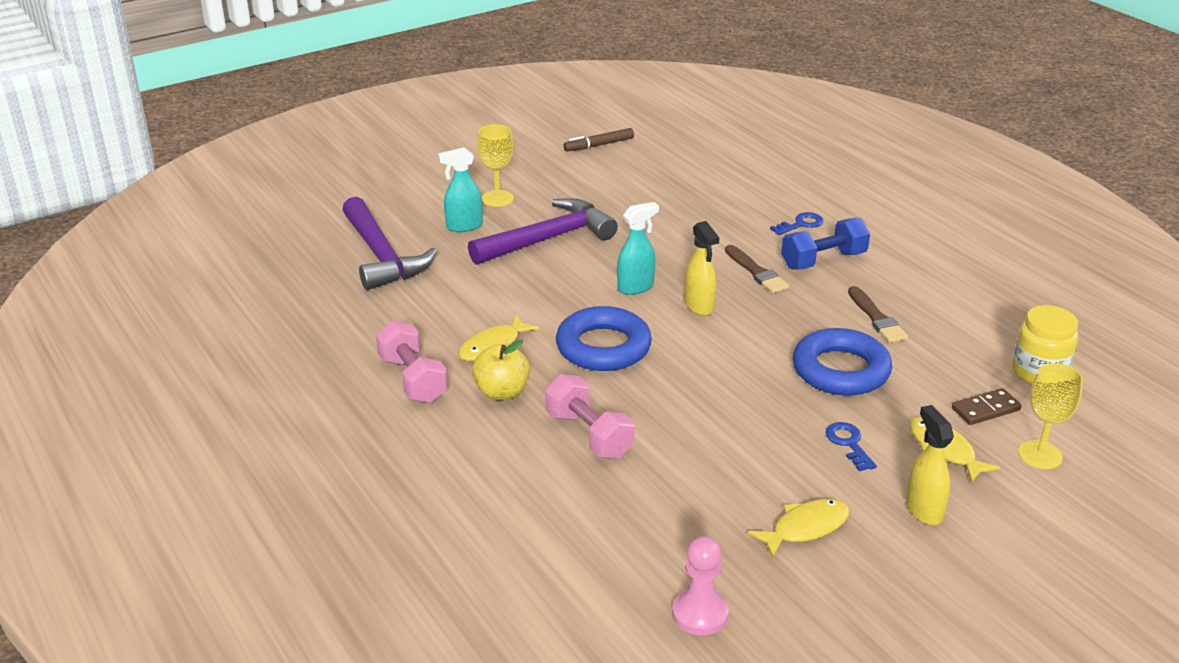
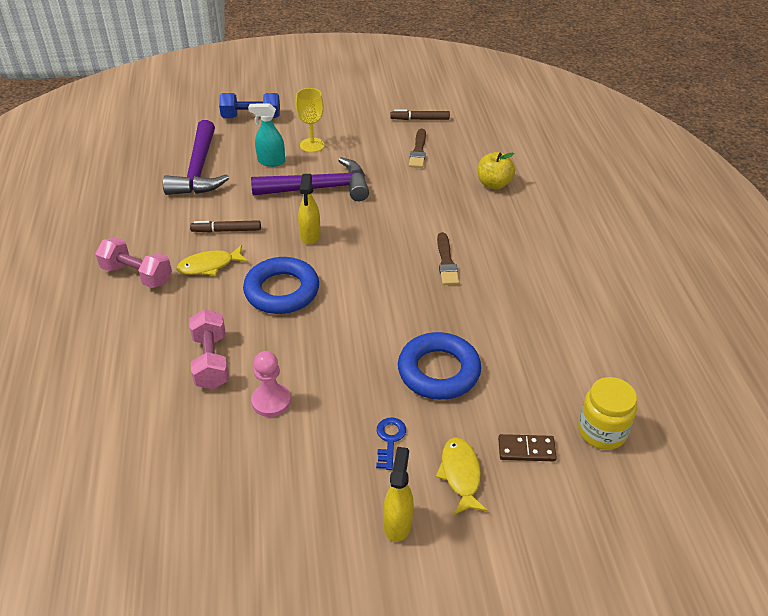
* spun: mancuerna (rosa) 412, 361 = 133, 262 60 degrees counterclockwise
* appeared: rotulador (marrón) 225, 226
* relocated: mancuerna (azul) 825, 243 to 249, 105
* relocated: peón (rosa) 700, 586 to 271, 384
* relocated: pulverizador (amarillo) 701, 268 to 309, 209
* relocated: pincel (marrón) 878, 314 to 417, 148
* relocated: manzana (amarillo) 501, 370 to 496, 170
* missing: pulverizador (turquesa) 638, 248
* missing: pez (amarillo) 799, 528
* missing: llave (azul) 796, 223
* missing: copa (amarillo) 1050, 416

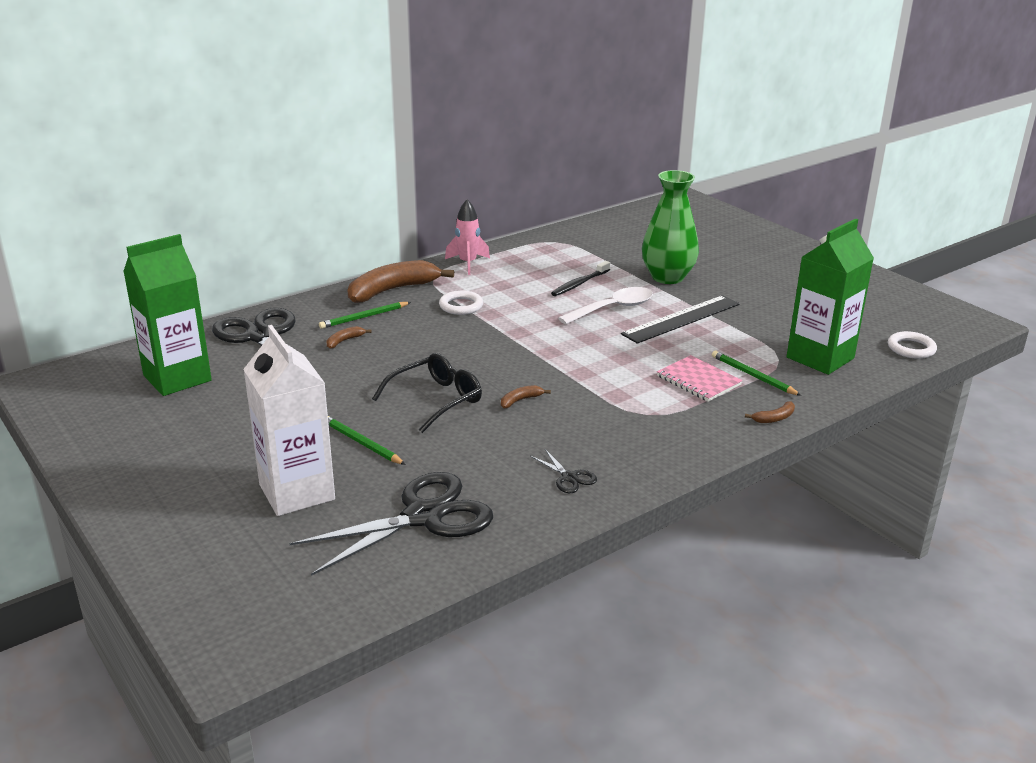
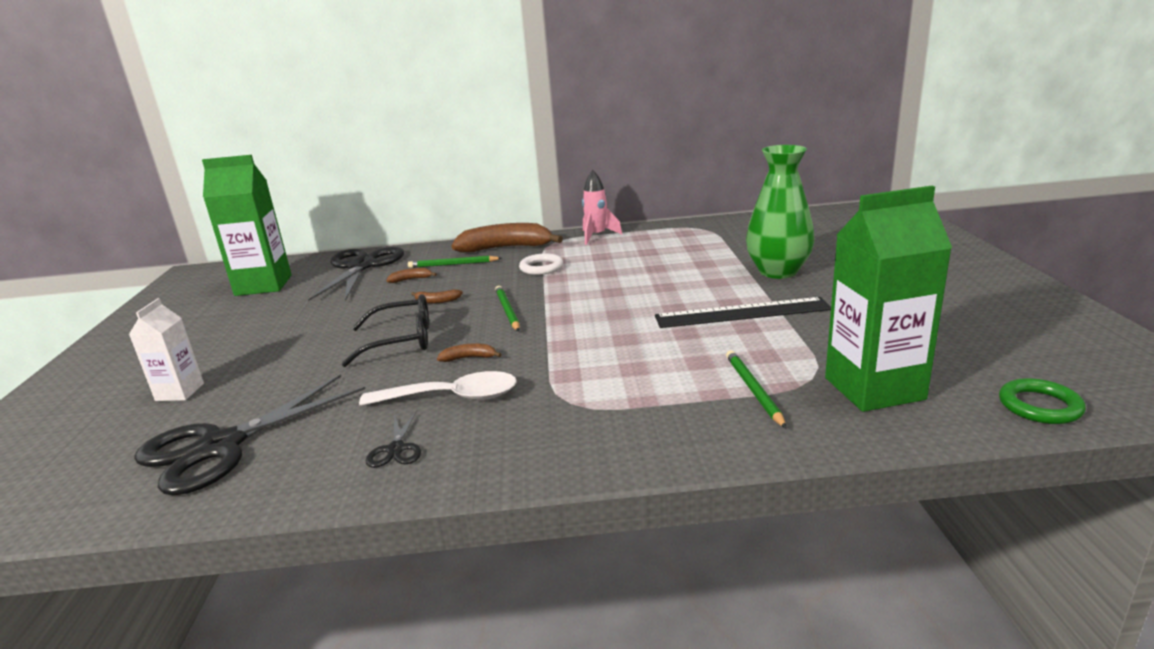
* size: cartón de leche (blanco) 289, 420 = 166, 349 x0.54
* spun: tijeras (negro) 391, 524 = 249, 435 135 degrees clockwise
* relocated: cuchara (blanco) 605, 305 to 438, 388
* relocated: plátano (marrón) 770, 412 to 437, 296
* relocated: lápiz (verde) 367, 440 to 507, 308
* colour: anillo (blanco) 912, 345 to anillo (verde) 1042, 401
* missing: cepillo de dientes (negro) 580, 278
* missing: cuaderno (rosa) 700, 378

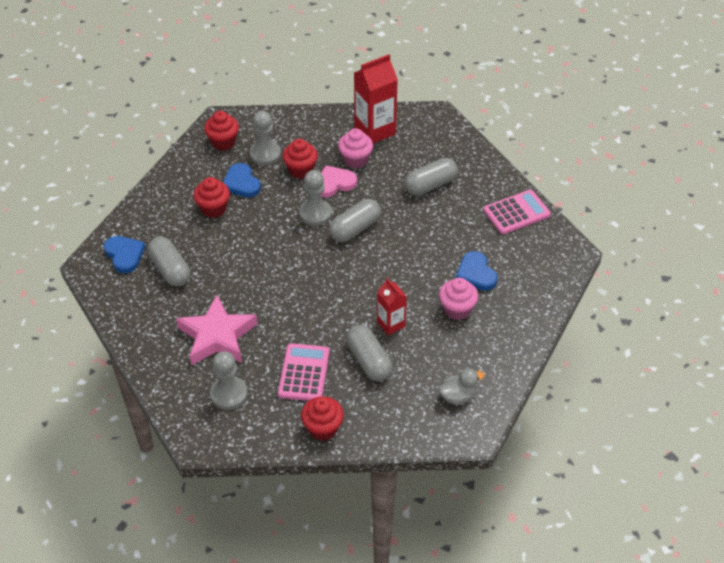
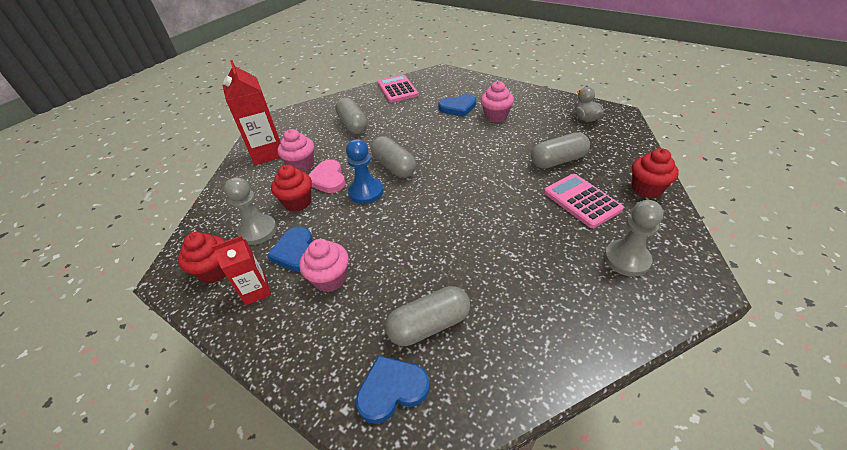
* relocated: cartón de leche (rojo) 392, 306 to 241, 270
* spun: corazón (azul) 242, 180 = 290, 249 90 degrees clockwise
* colour: magdalena (rojo) 211, 197 to magdalena (rosa) 324, 265
* colour: peón (gris) 315, 198 to peón (azul) 364, 171
* spun: calculadora (rosa) 304, 372 = 584, 201 45 degrees clockwise
* missing: estrella (rosa) 216, 330

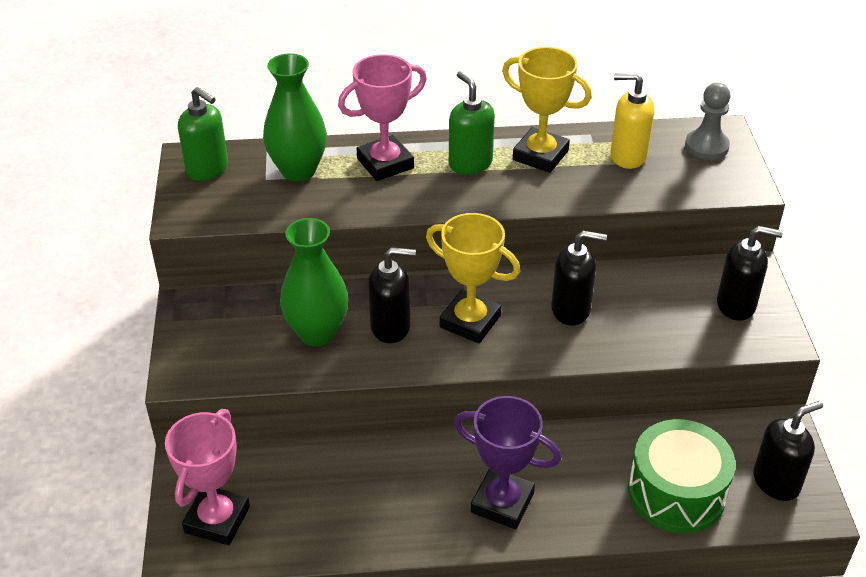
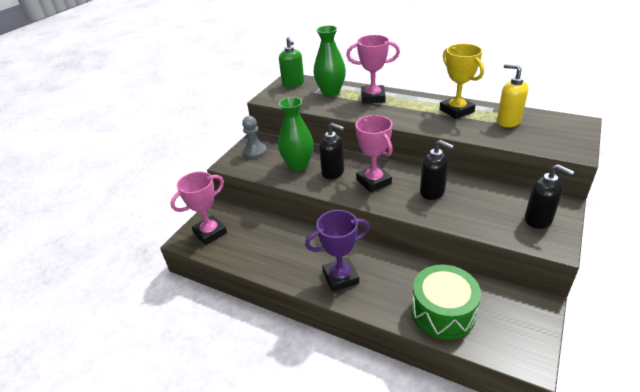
* relocated: peón (gris) 707, 121 to 254, 137
* spun: trofeo (morado) 507, 462 = 337, 251 75 degrees counterclockwise
* colour: trofeo (amarillo) 473, 278 to trofeo (rosa) 374, 153
* missing: dispensador de jabón (verde) 472, 122
* missing: dispensador de jabón (negro) 788, 451

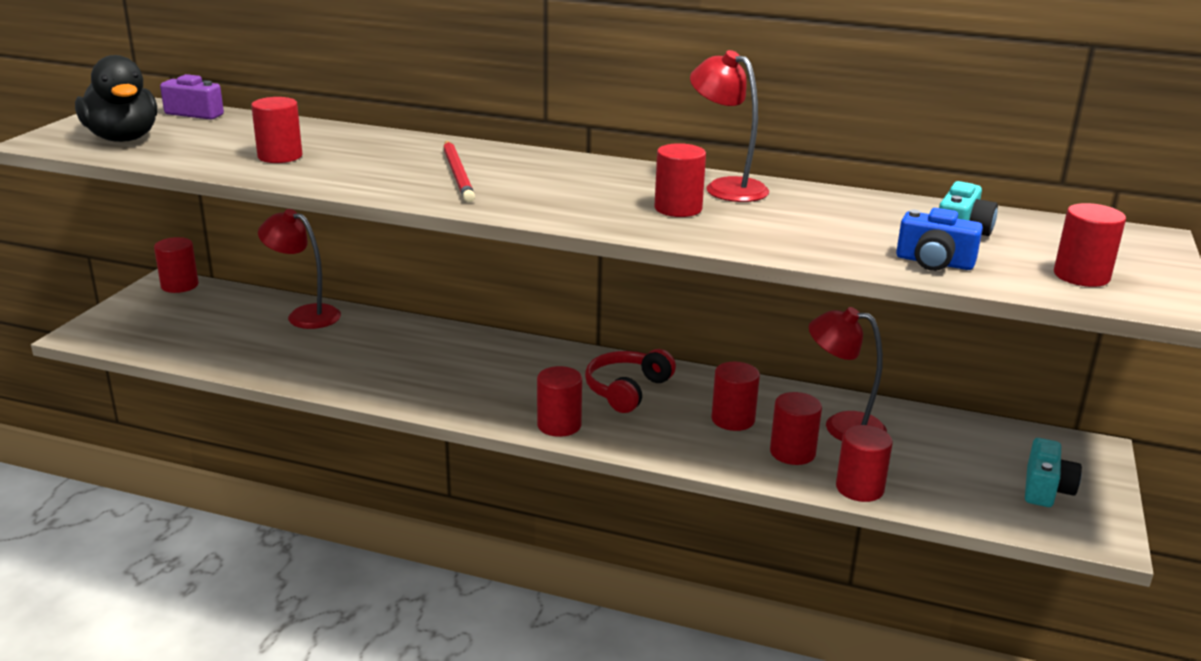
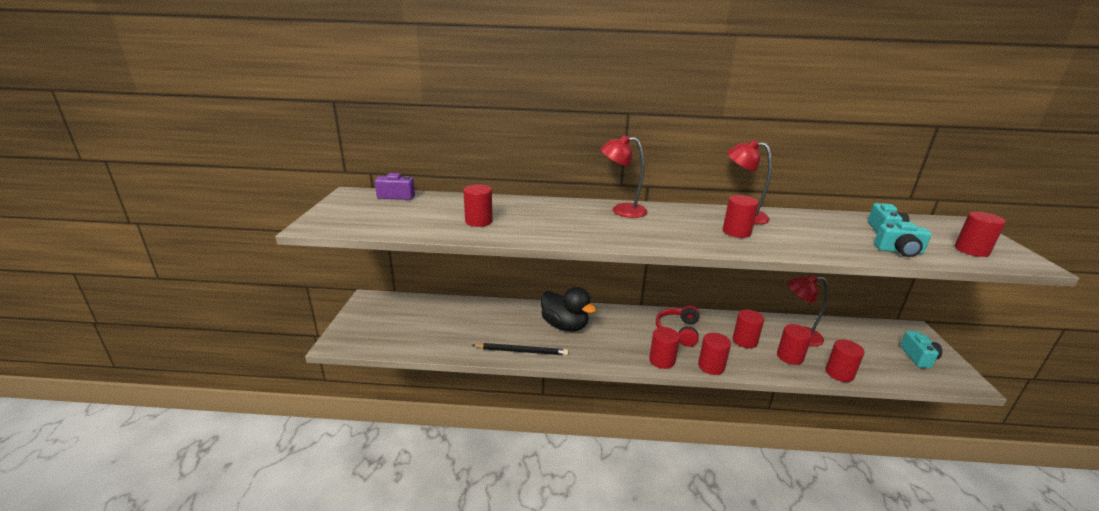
* appeared: lápiz (negro) 520, 349
* relocated: pato (negro) 116, 98 to 568, 309
* relocated: lámpara (rojo) 299, 269 to 623, 176
* relocated: cilindro (rojo) 176, 265 to 714, 354
* colour: cámara (azul) 939, 239 to cámara (turquesa) 903, 239
* missing: lápiz (rojo) 459, 172

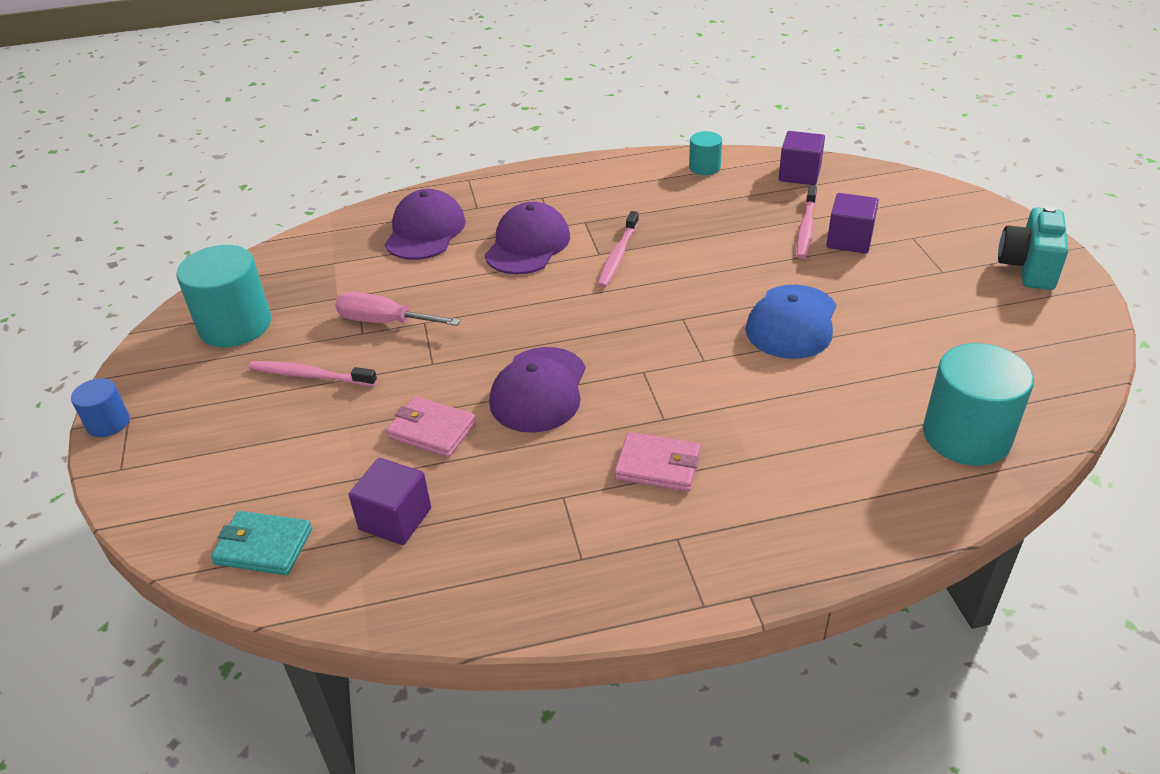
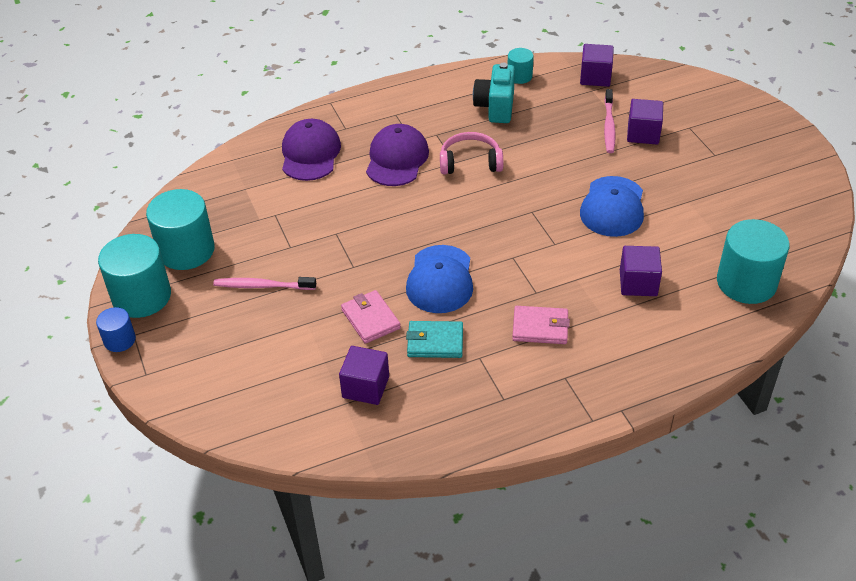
* appeared: cilindro (turquesa) 134, 276
* spun: cartera (rosa) 431, 427 = 371, 317 45 degrees clockwise
* colour: gorra (morado) 537, 390 to gorra (azul) 439, 279
* relocated: cartera (turquesa) 261, 543 to 434, 339
* exchanged: cepillo de dientes (rosa) 618, 249 to auriculares (rosa) 471, 153
* relocated: cámara (turquesa) 1033, 247 to 494, 93
* appeared: cubo (morado) 641, 271
* missing: destornillador (rosa) 398, 309

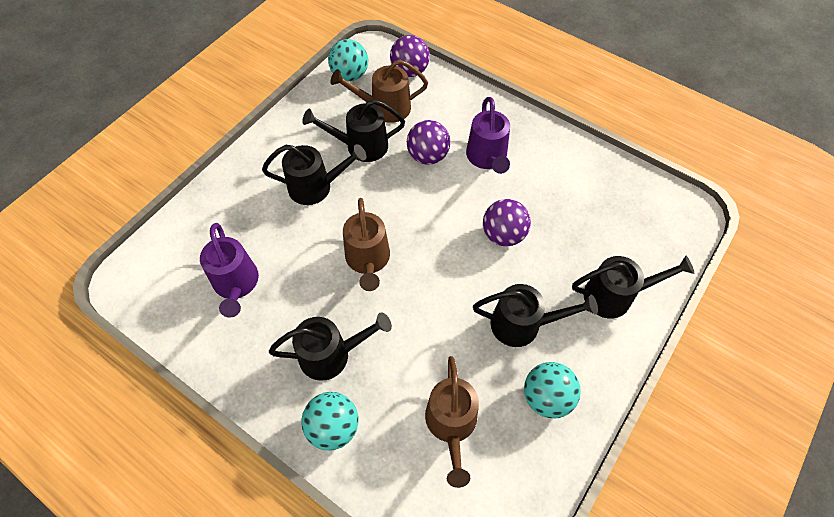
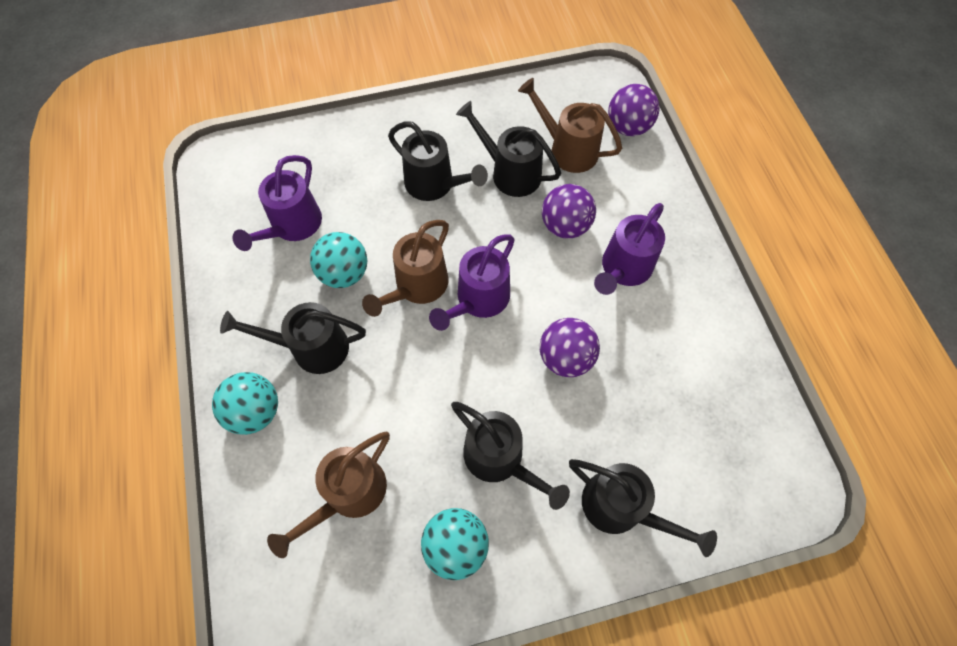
* spun: regadera (negro) 330, 346 = 293, 338 150 degrees clockwise
* relocated: pelota (turquesa) 348, 60 to 338, 260
* appeared: regadera (morado) 472, 282

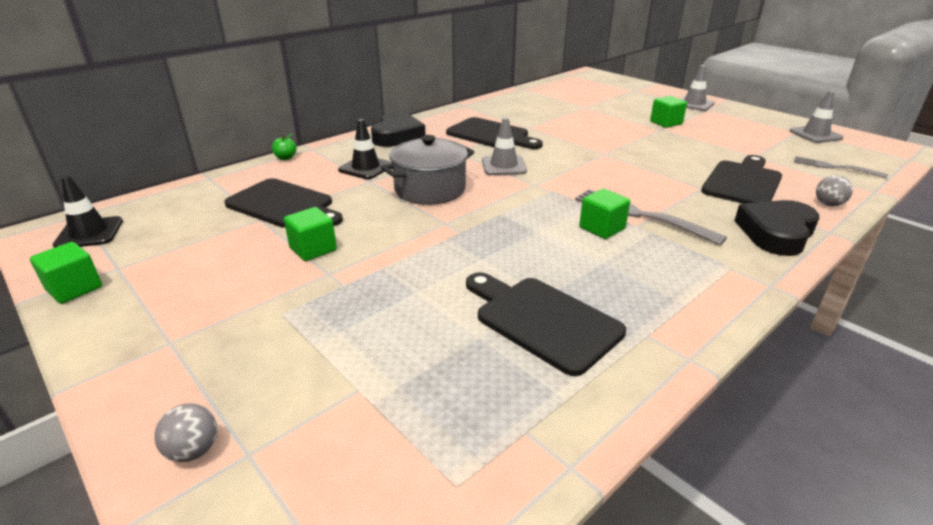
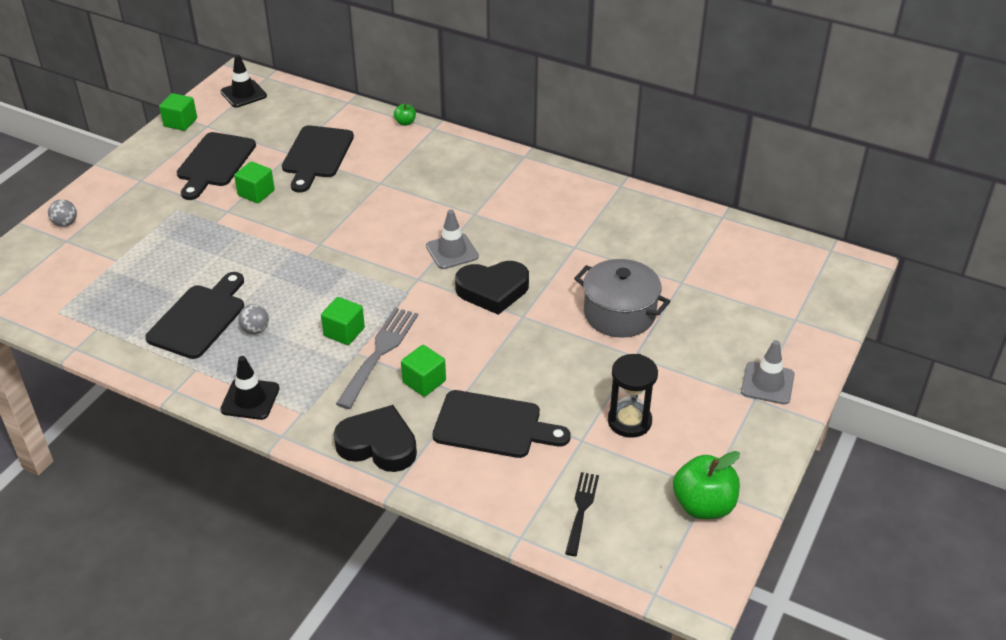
* relocated: tabla de cortar (negro) 494, 133 to 216, 166
* relocated: cono de tráfico (negro) 365, 149 to 250, 388
* relocated: pelota (gris) 834, 191 to 253, 319
* relocated: cubo (verde) 668, 112 to 423, 371
* relocated: corazón (negro) 398, 129 to 492, 288
* colour: tenedor (gris) 841, 167 to tenedor (negro) 582, 514
* relocated: olla (gris) 427, 170 to 622, 298
* appeared: reloj de arena (negro) 633, 396
* exchanged: cono de tráfico (gris) 816, 117 to manzana (verde) 706, 485

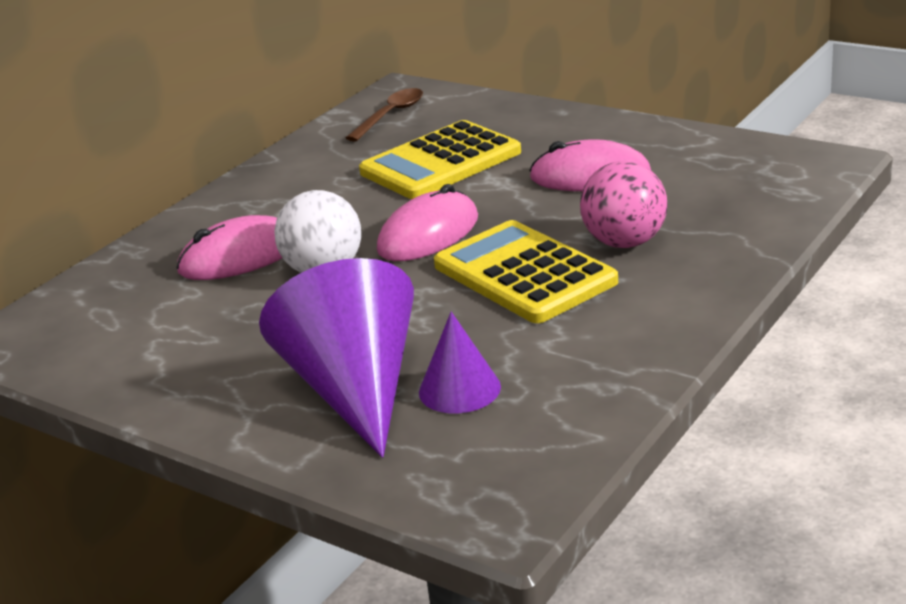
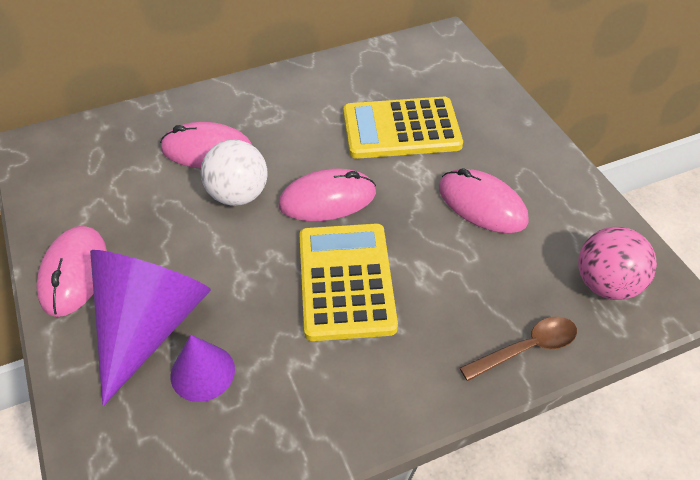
* appeared: ratón (rosa) 71, 271
* relocated: cuchara (marrón) 384, 114 to 518, 349
* relocated: pelota (rosa) 623, 204 to 617, 263

